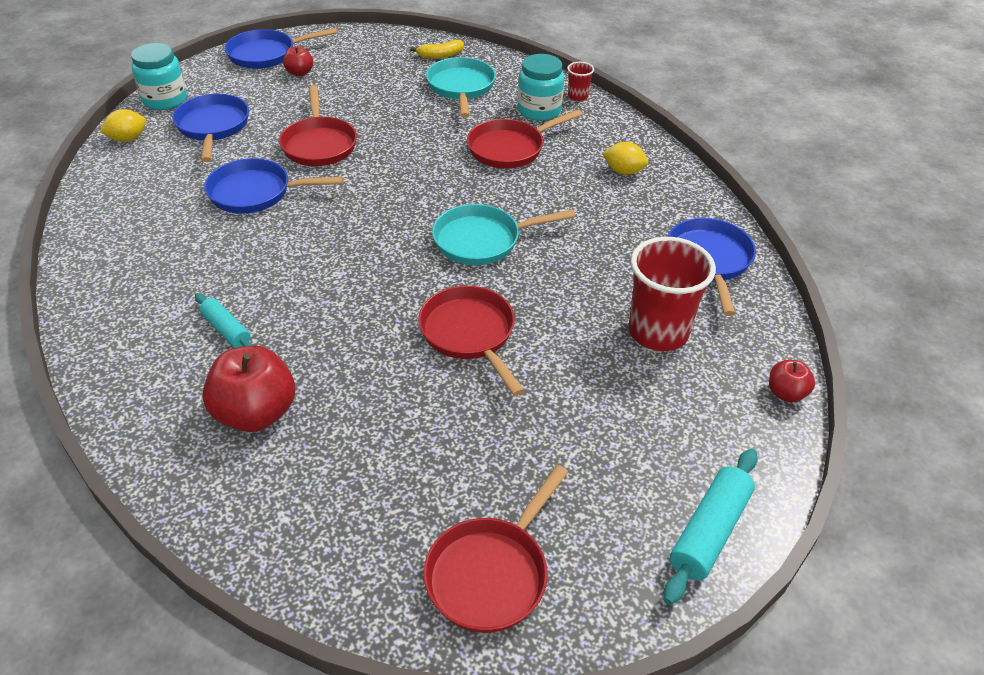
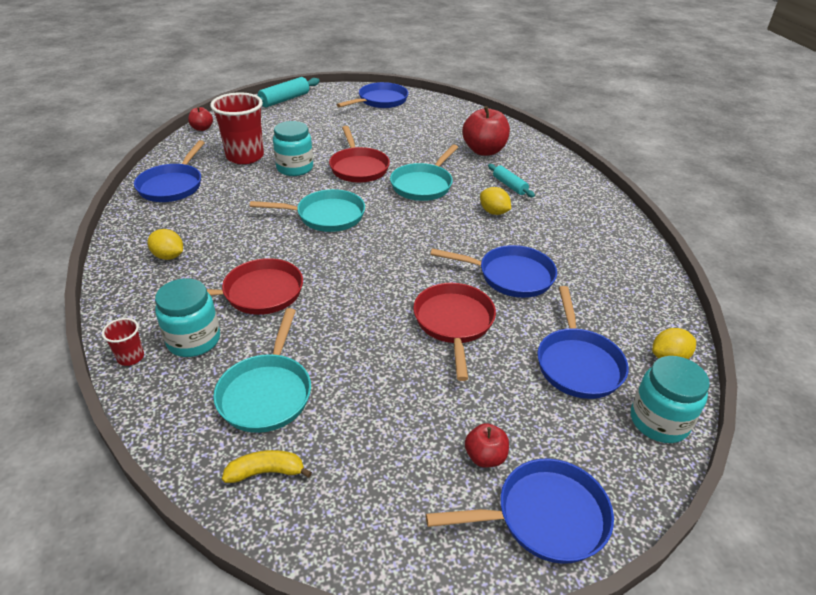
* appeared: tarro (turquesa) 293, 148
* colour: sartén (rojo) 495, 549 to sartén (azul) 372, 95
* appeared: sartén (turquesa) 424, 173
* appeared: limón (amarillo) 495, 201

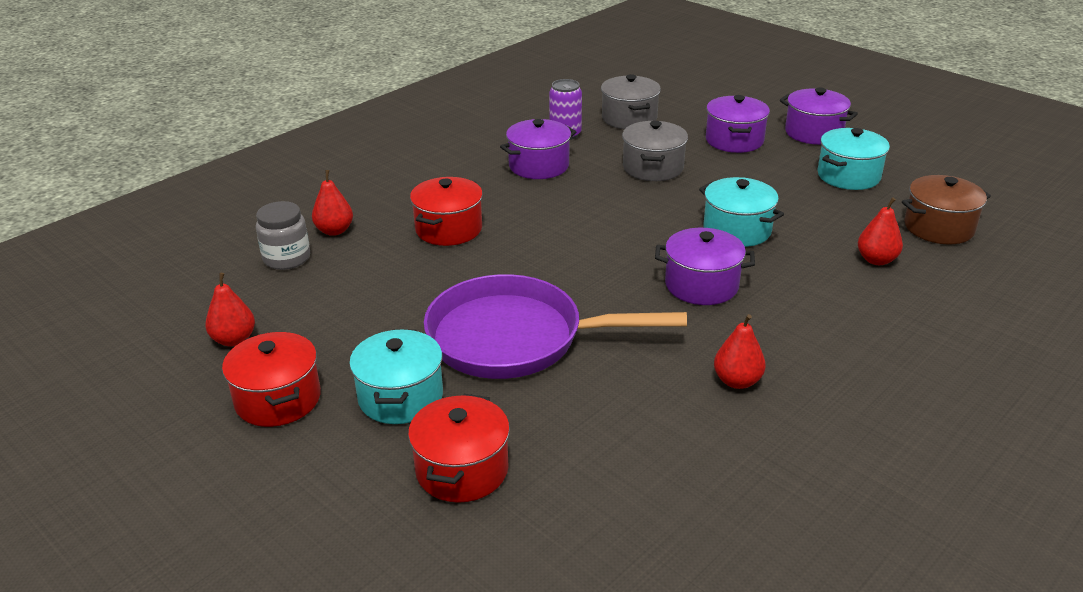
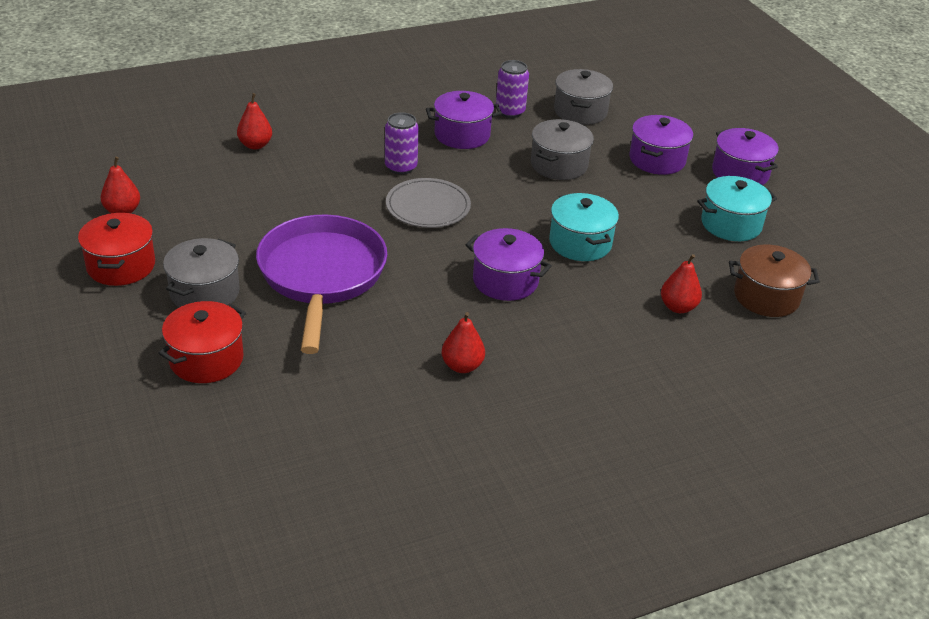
* colour: olla (turquesa) 396, 377 to olla (gris) 201, 272
* spun: sartén (morado) 555, 326 = 321, 284 60 degrees clockwise
* appeared: lata (morado) 402, 143
* appeared: plato (gris) 428, 203
* missing: tarro (gris) 283, 235
* missing: olla (rojo) 446, 211

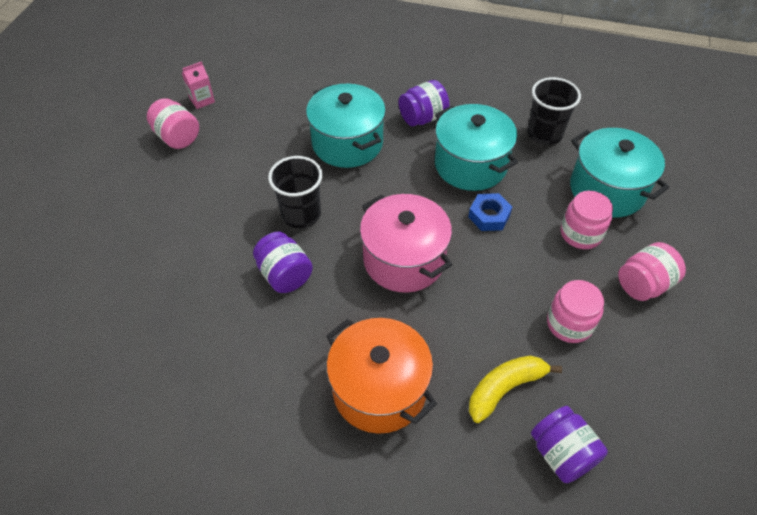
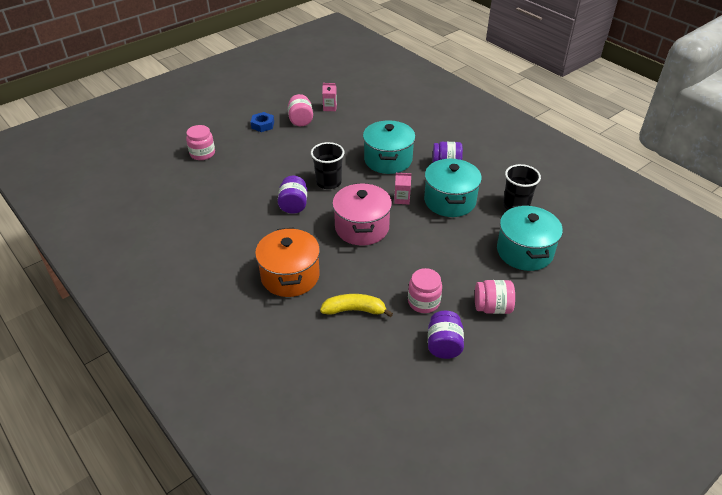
* relocated: tarro (rosa) 587, 220 to 200, 142
* relocated: tuerca (azul) 490, 212 to 262, 122
* appeared: cartón de leche (rosa) 402, 188
* relocated: tarro (morado) 569, 444 to 446, 335

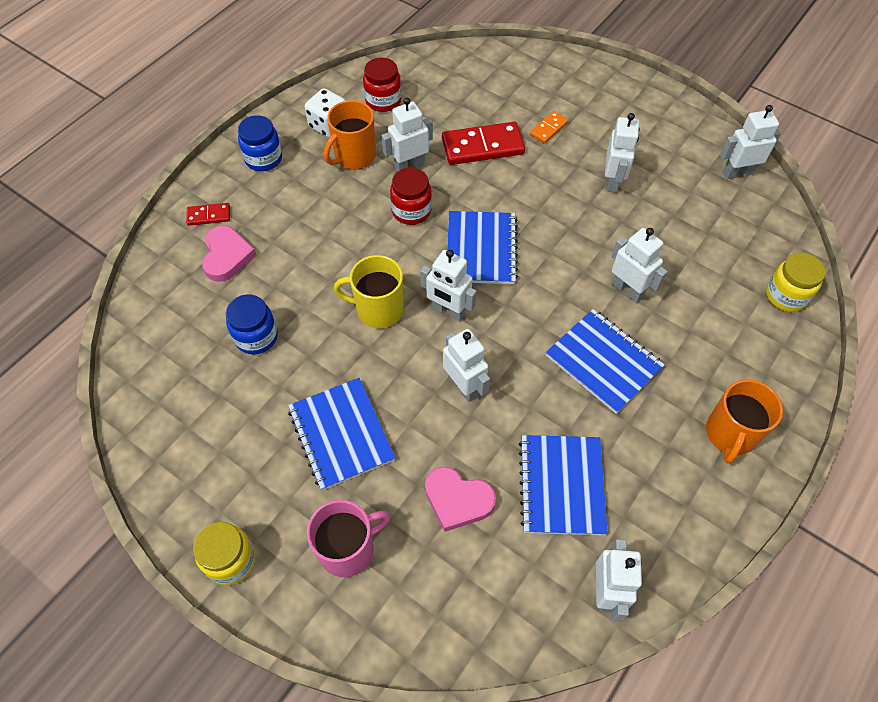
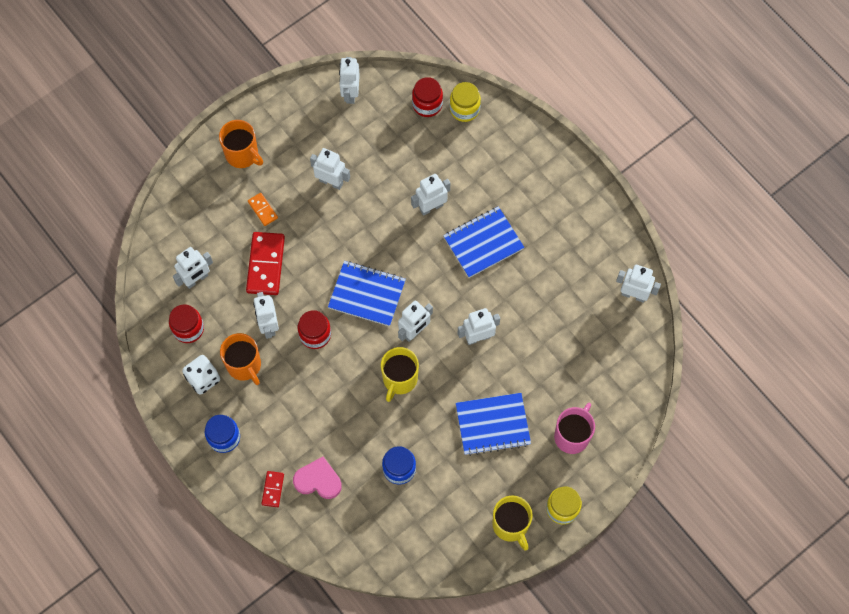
* appeared: robot (blanco) 193, 268
* relocated: taza (naranja) 744, 421 to 241, 144
* appeared: tarro (rojo) 427, 97
* appeared: taza (amarillo) 512, 522
* spun: taza (rosa) 349, 538 = 574, 428 45 degrees clockwise
* missing: corazón (rosa) 460, 499
* missing: cuaderno (azul) 563, 485

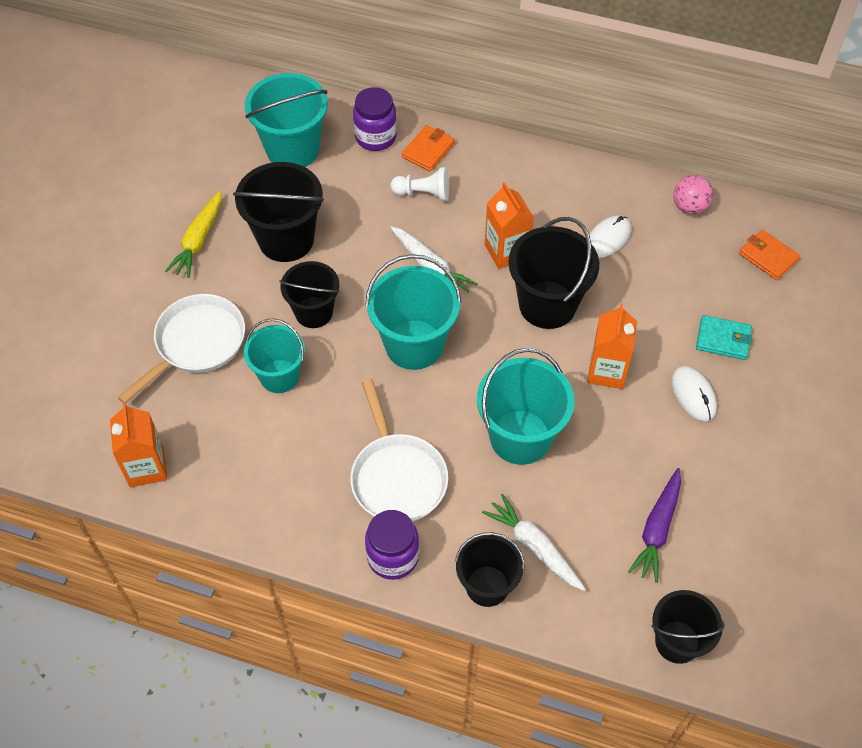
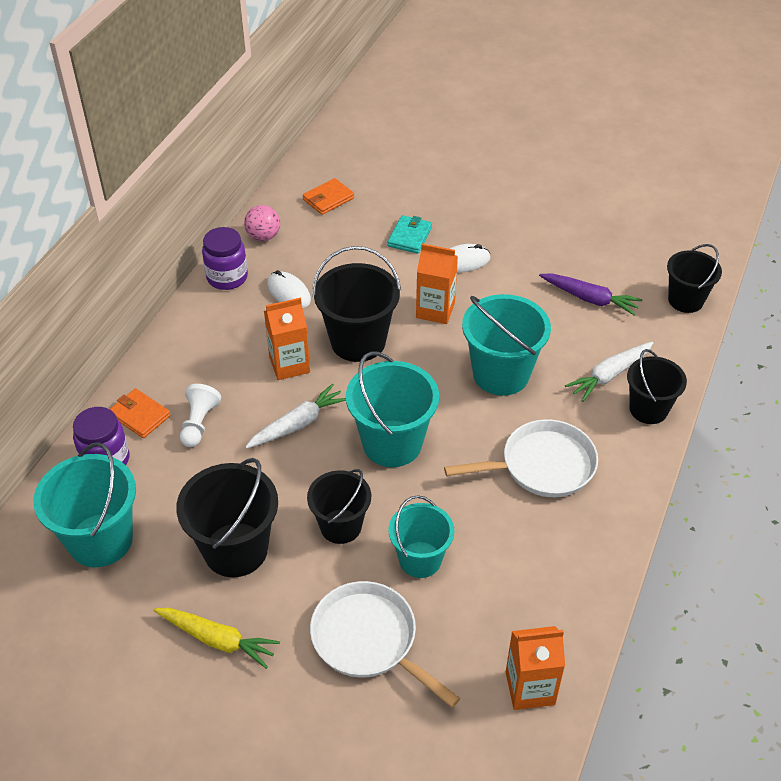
* relocated: tarro (morado) 392, 545 to 225, 258

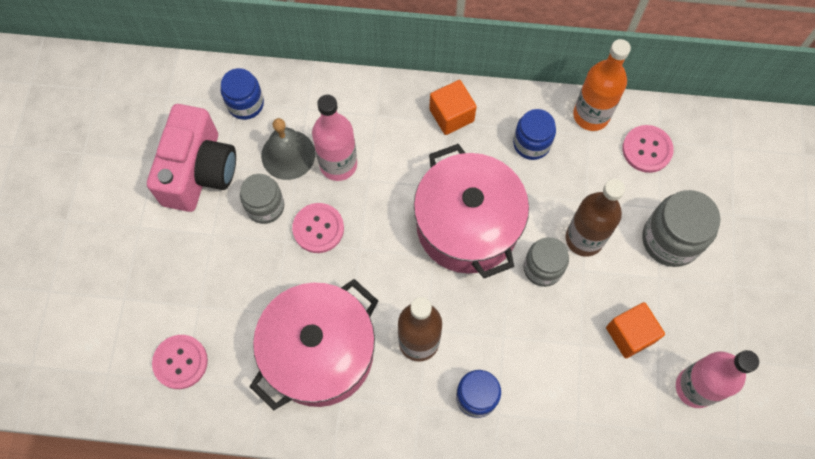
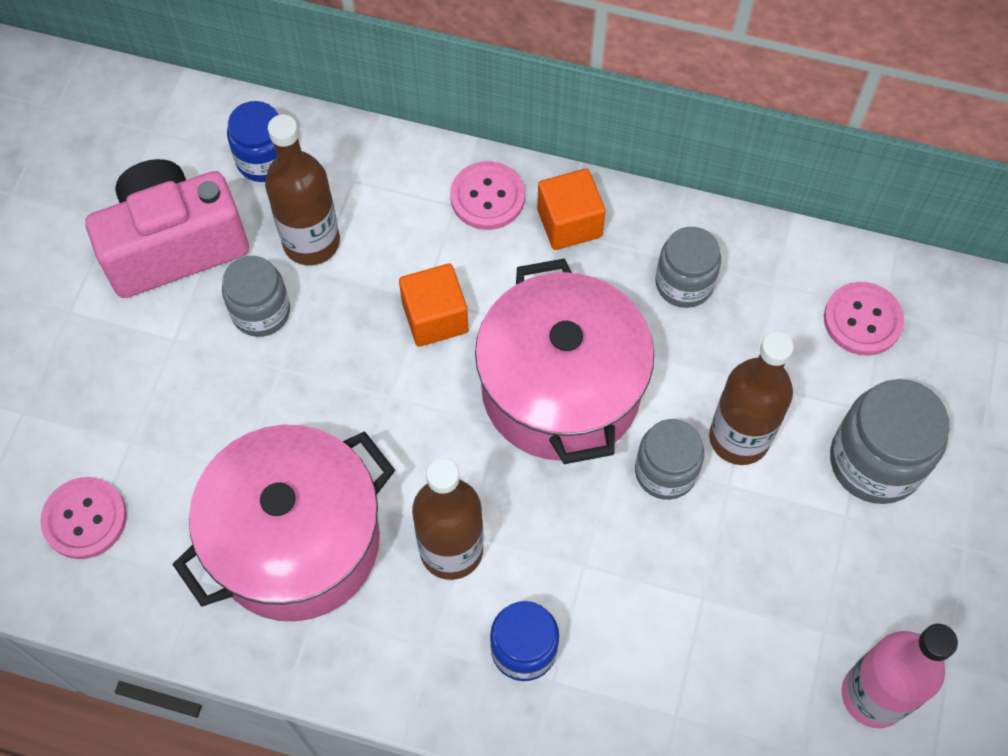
* spun: cámara (rosa) 191, 158 = 167, 228 135 degrees counterclockwise
* exchanged: campana (gris) 288, 149 to botella (marrón) 302, 189
* relocated: cubo (naranja) 635, 330 to 433, 305
* relocated: botón (rosa) 318, 228 to 487, 195
* colour: tarro (azul) 534, 134 to tarro (gris) 688, 267
* missing: botella (rosa) 334, 137
* missing: botella (naranja) 602, 85

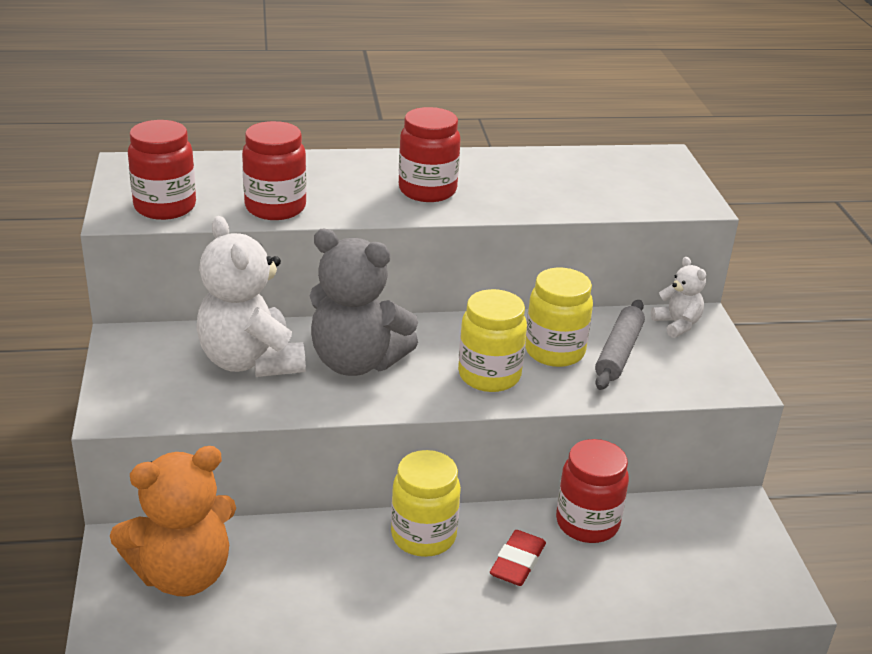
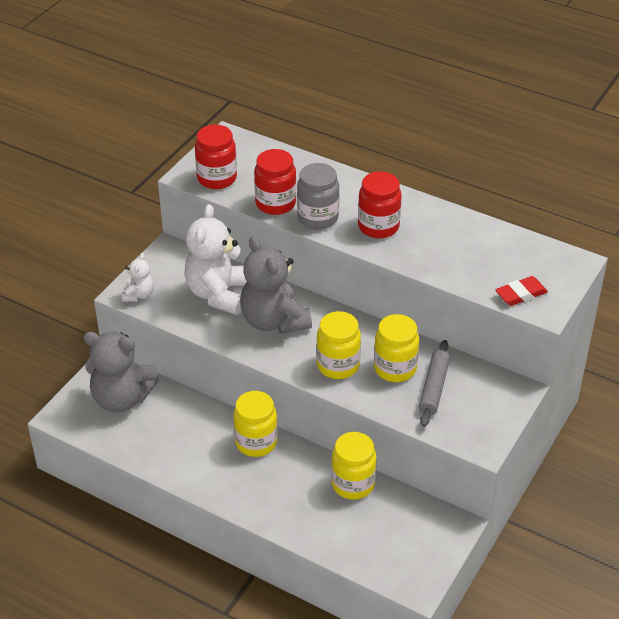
* colour: osito (naranja) 173, 521 to osito (gris) 121, 372
* relocated: osito (blanco) 678, 297 to 138, 277
* appeared: tarro (gris) 318, 196
* colour: tarro (rojo) 592, 491 to tarro (amarillo) 354, 466
* spun: rodillo (gris) 620, 345 = 434, 383 45 degrees counterclockwise
* relocated: goma de borrar (rojo) 518, 558 to 521, 291

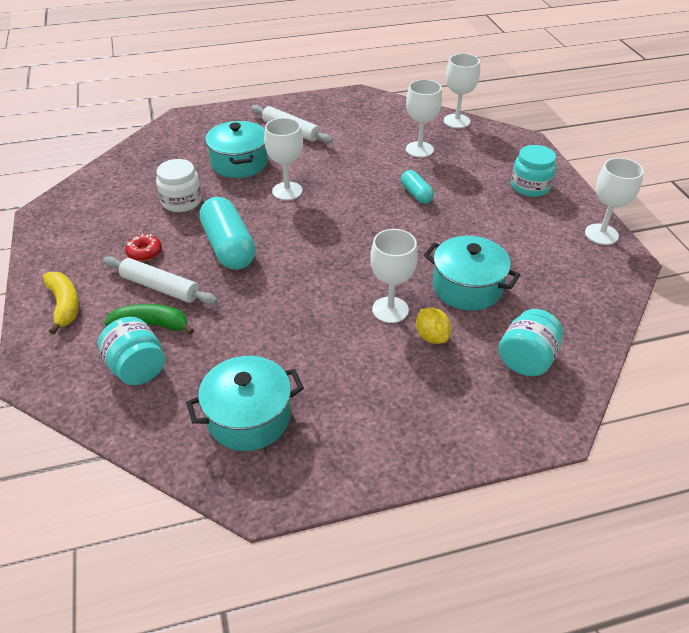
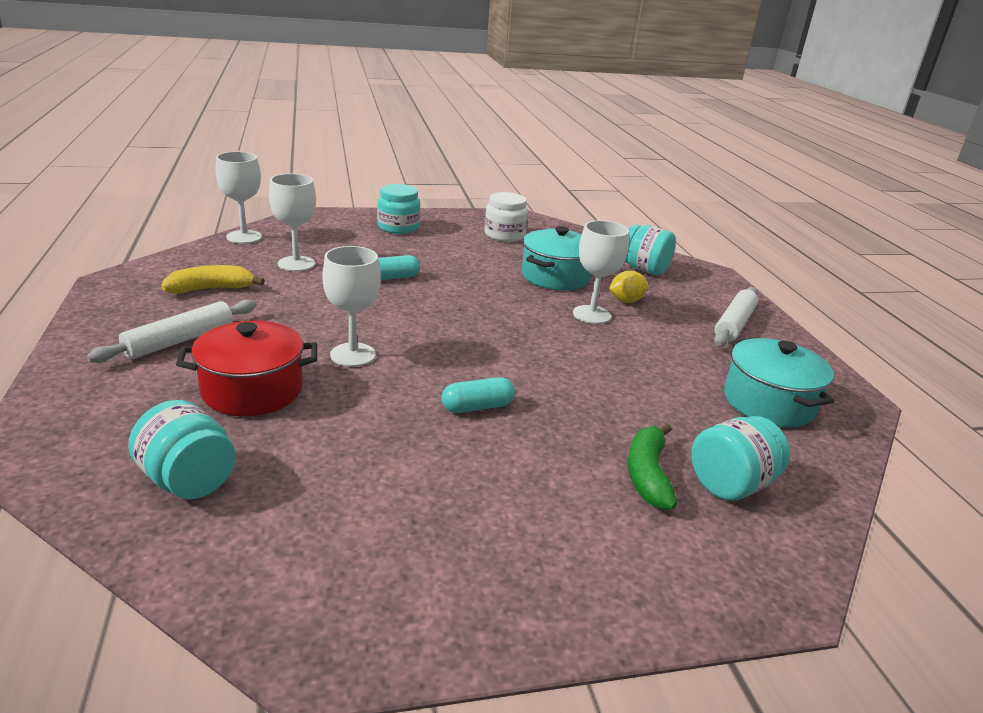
* appeared: tarro (turquesa) 182, 449
* relocated: plátano (amarillo) 61, 303 to 213, 279
* colour: olla (turquesa) 236, 149 to olla (rojo) 246, 368
* size: cápsula (turquesa) 227, 233 = 478, 395 x0.53
* relocated: tarro (blanco) 179, 185 to 506, 217
* relocated: rodillo (blanco) 160, 280 to 736, 316
* missing: rosquilla (rojo) 143, 247
* missing: copa (blanco) 614, 201

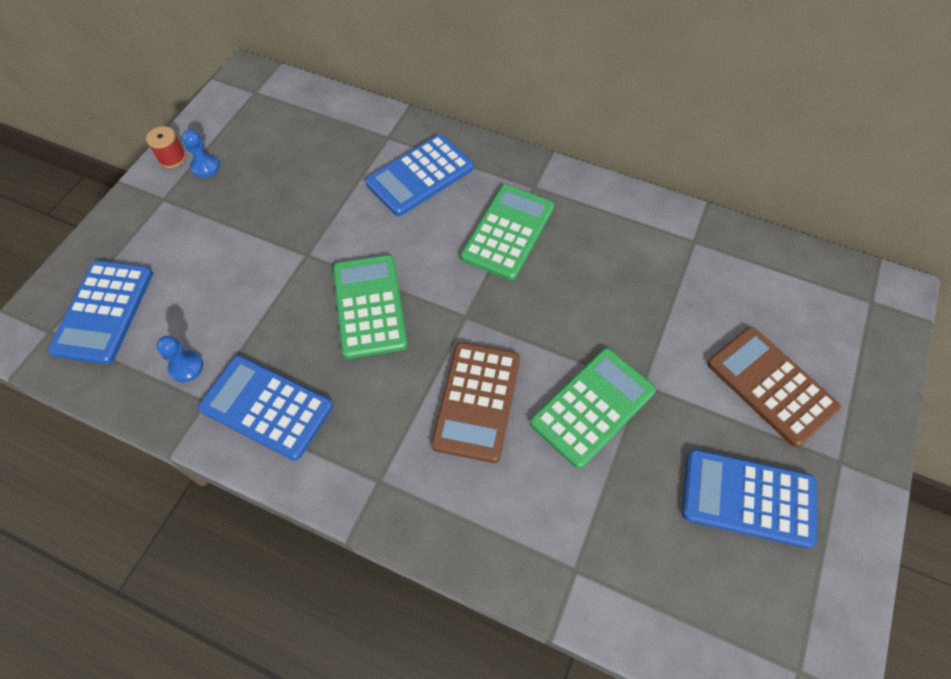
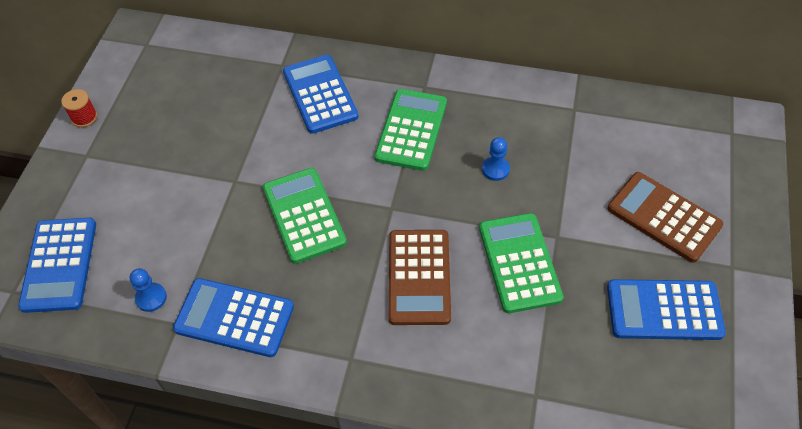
* spun: calculadora (azul) 419, 175 = 321, 94 120 degrees clockwise
* spun: calculadora (verde) 593, 408 = 521, 263 45 degrees counterclockwise
* relocated: peón (azul) 201, 154 to 496, 159

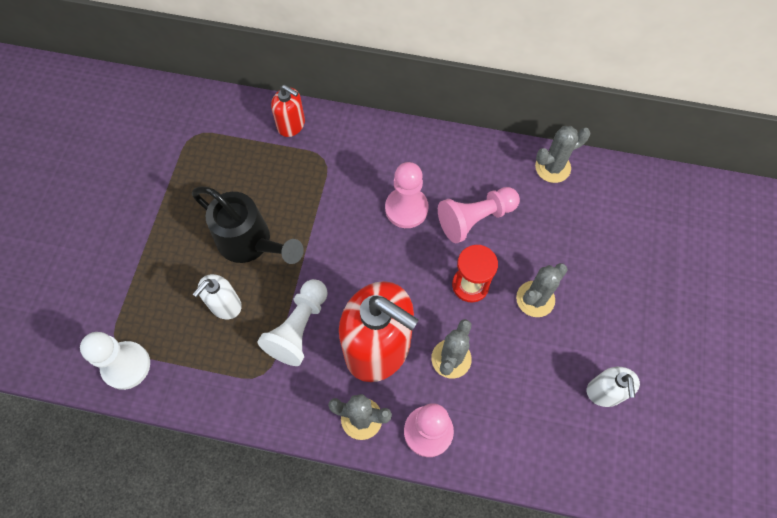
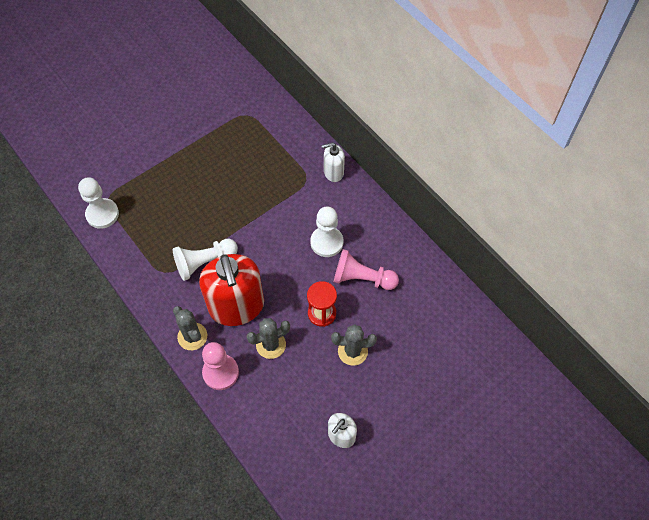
* colour: peón (rosa) 407, 195 to peón (blanco) 326, 231
* relocated: dispensador de jabón (blanco) 217, 296 to 333, 162
* missing: regadera (negro) 248, 225
* missing: dispensador de jabón (rojo) 288, 111
* missing: cactus (gris) 563, 154

